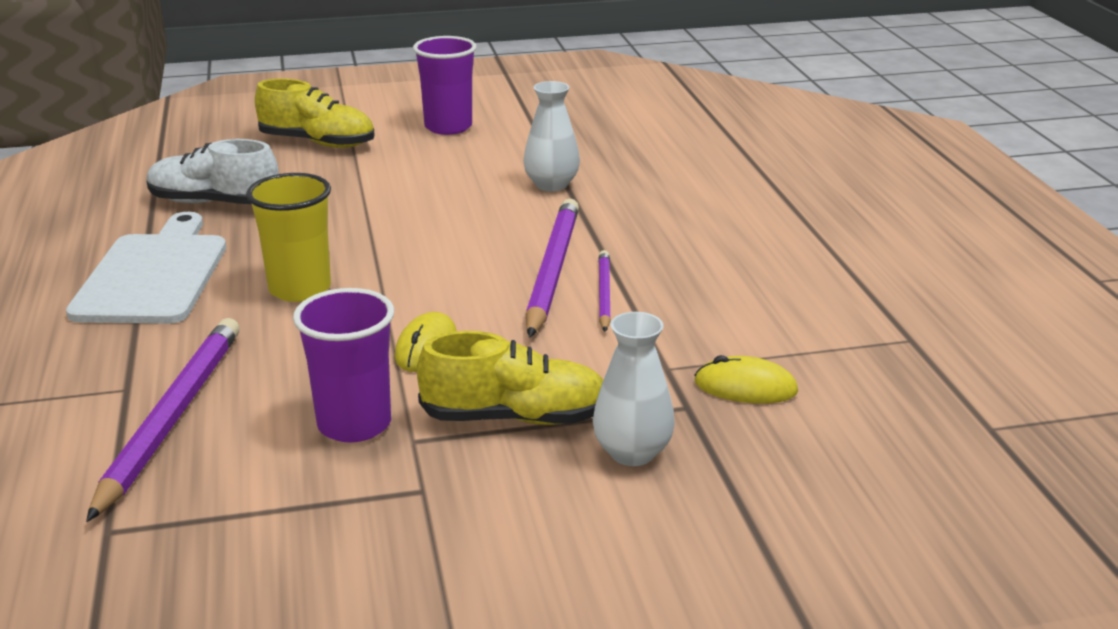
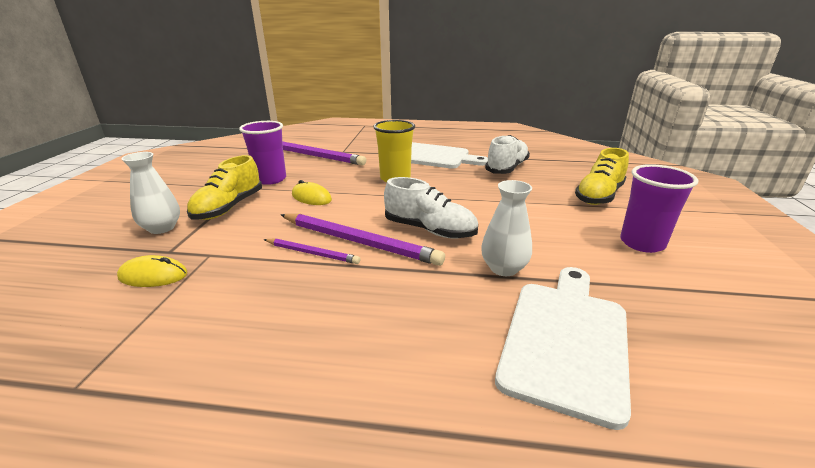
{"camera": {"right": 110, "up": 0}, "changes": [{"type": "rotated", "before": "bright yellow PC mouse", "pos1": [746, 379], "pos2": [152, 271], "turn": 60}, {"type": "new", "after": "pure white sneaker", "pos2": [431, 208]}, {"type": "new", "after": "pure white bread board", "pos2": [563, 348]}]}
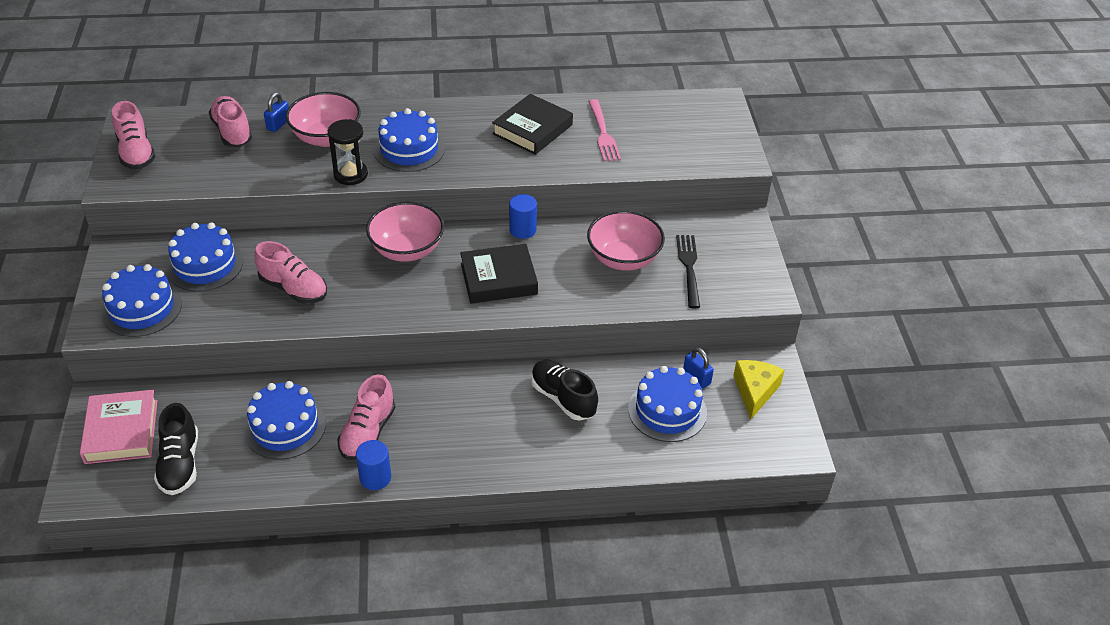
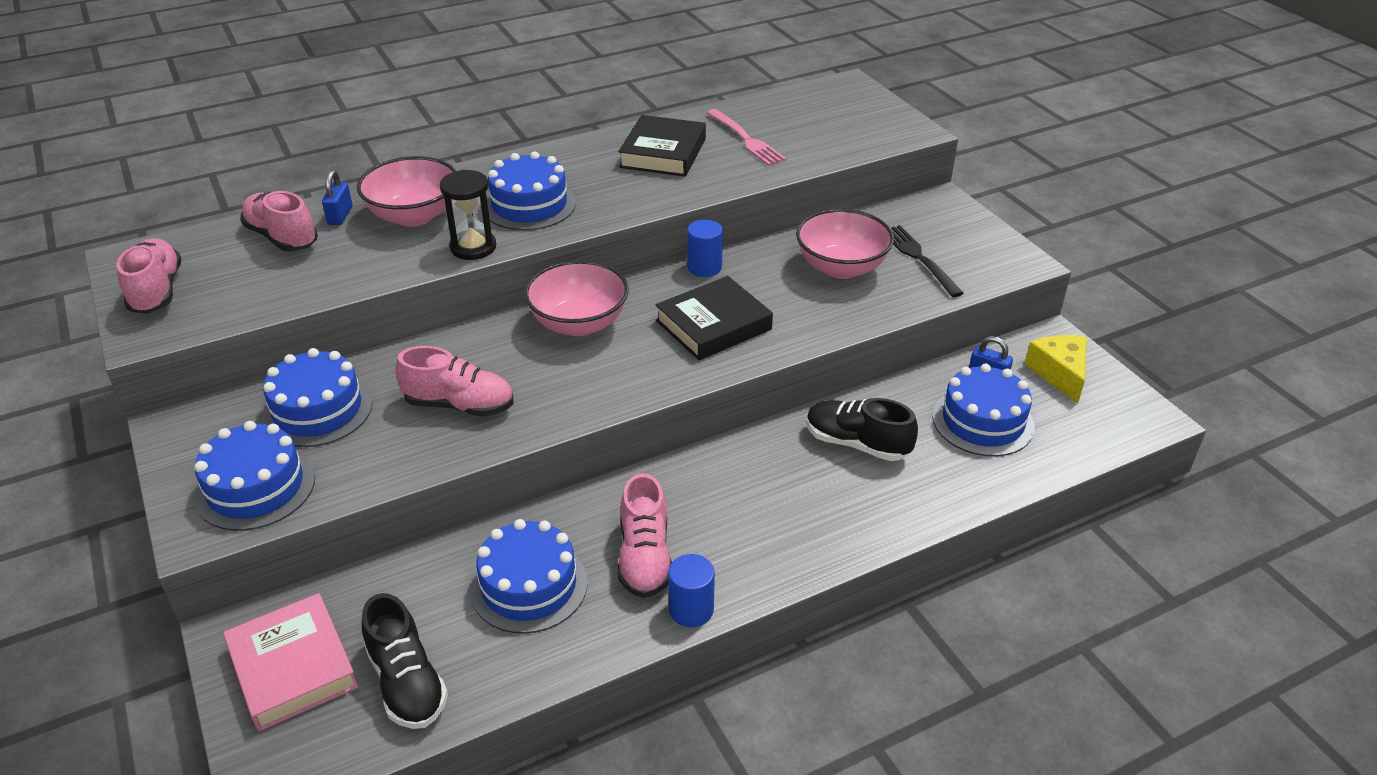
{"camera": {"right": -20, "up": -5}, "changes": [{"type": "rotated", "before": "rosy sneaker", "pos1": [133, 135], "pos2": [149, 276], "turn": -150}]}
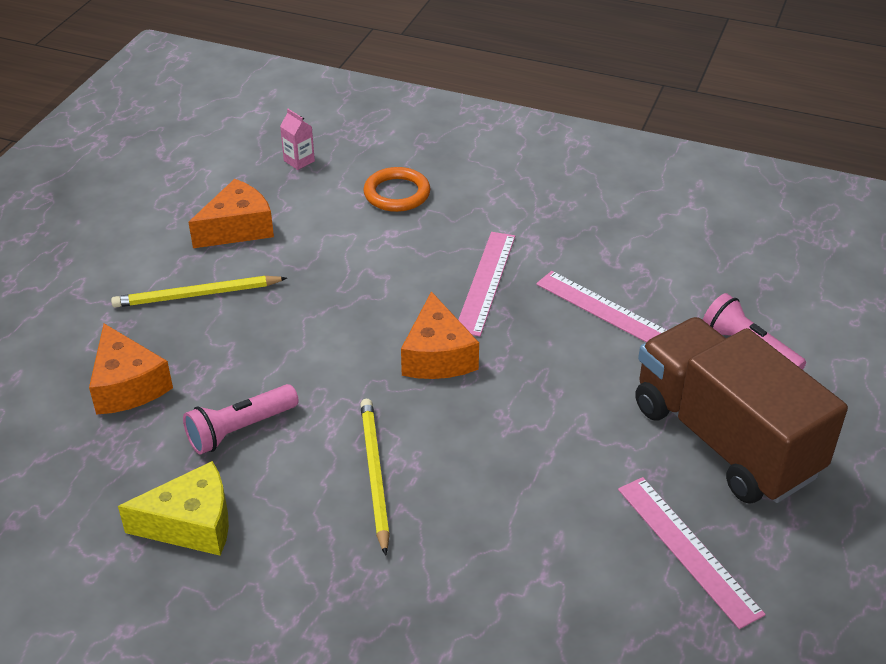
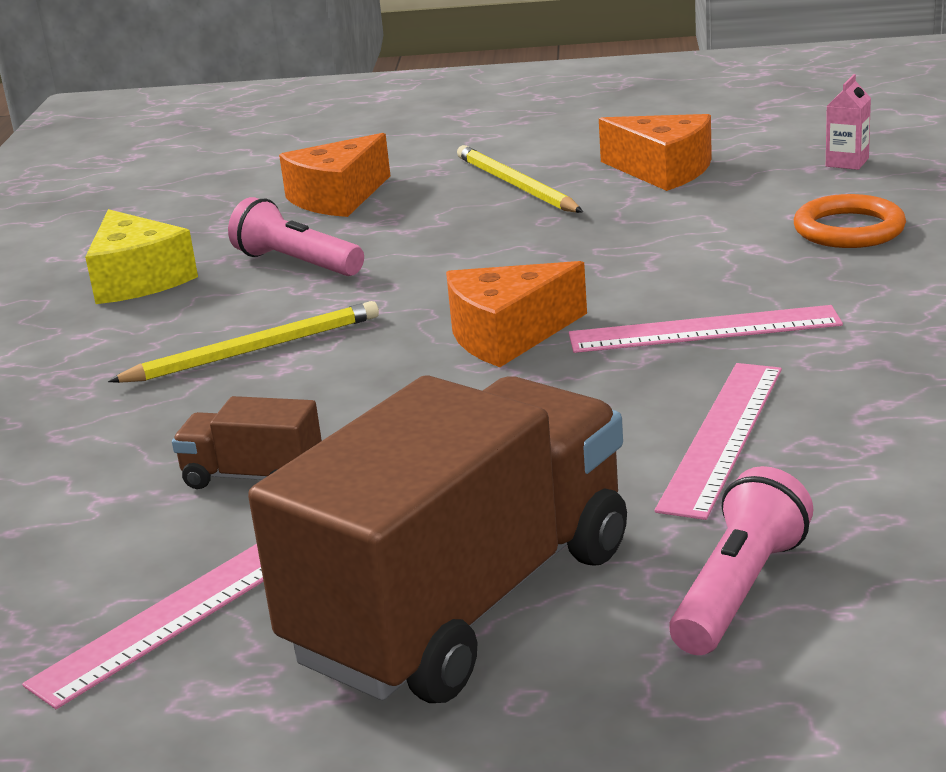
{"camera": {"right": 75, "up": -15}, "changes": [{"type": "new", "after": "brown truck", "pos2": [247, 442]}]}
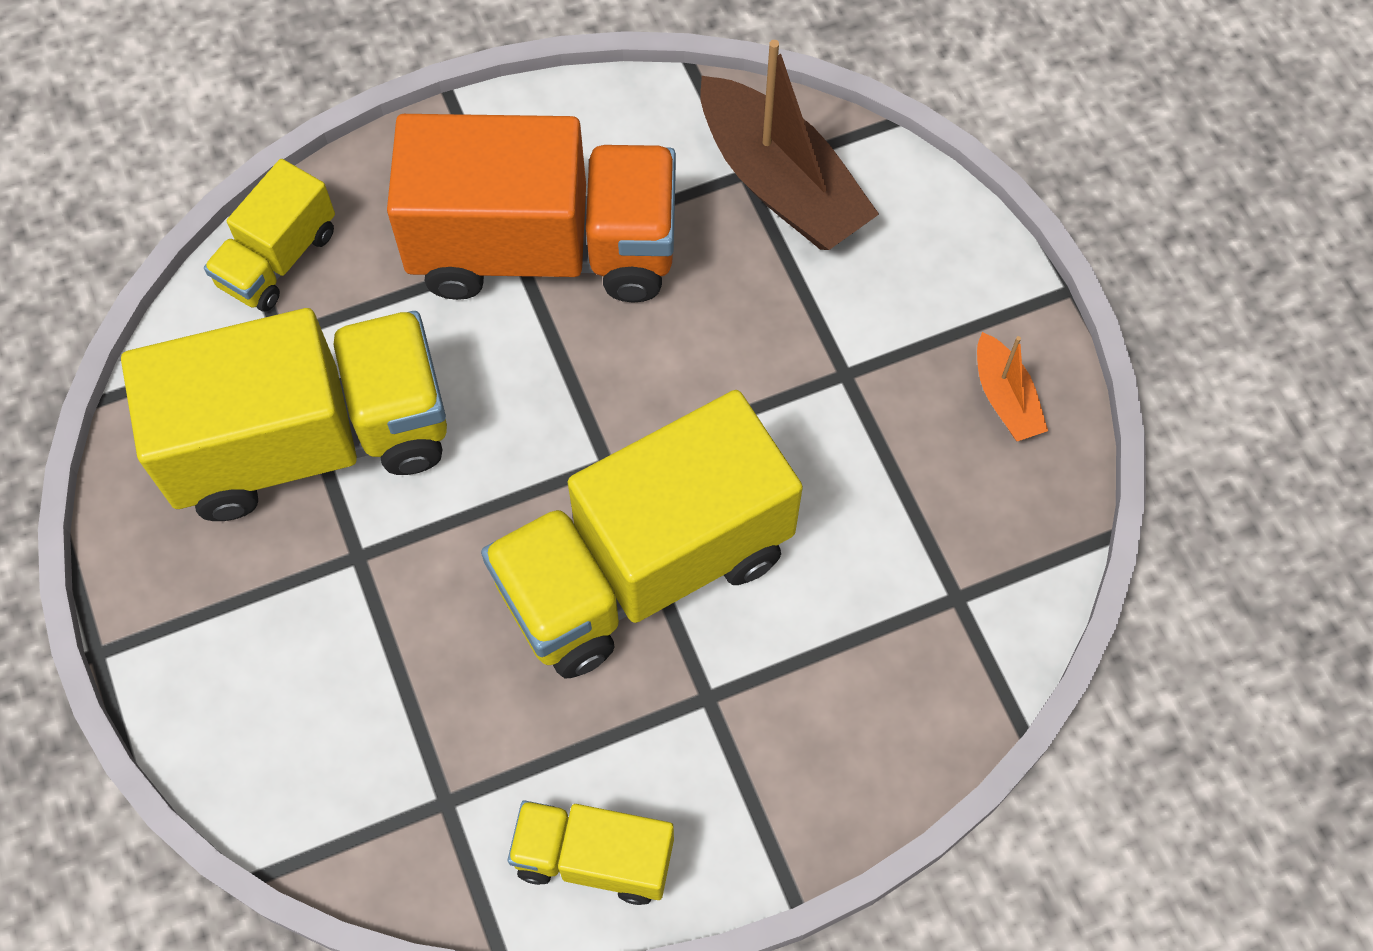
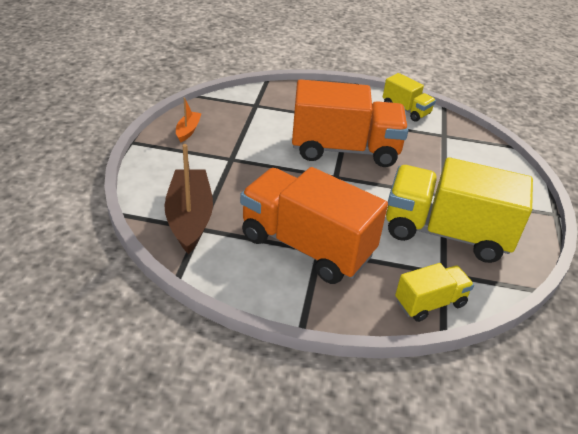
{"camera": {"right": -150, "up": -25}, "changes": [{"type": "repainted", "before": "bright yellow truck", "after": "orange-coloured truck", "pos1": [642, 534], "pos2": [350, 123]}]}
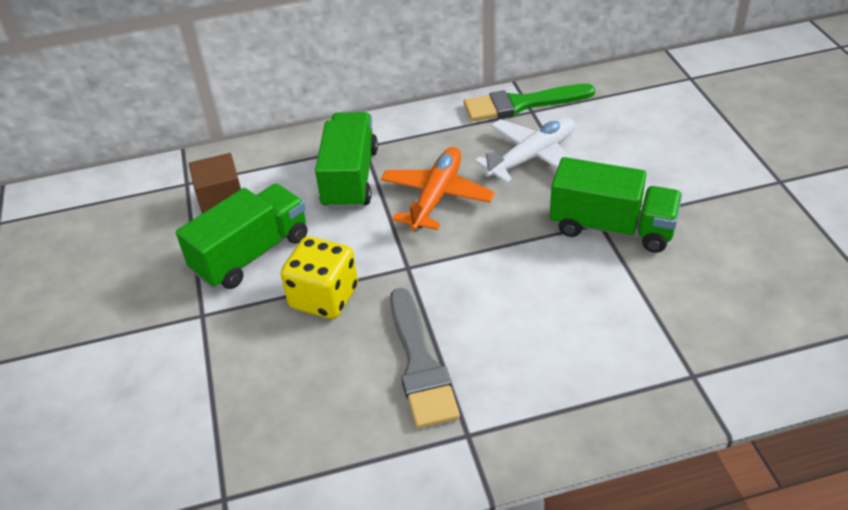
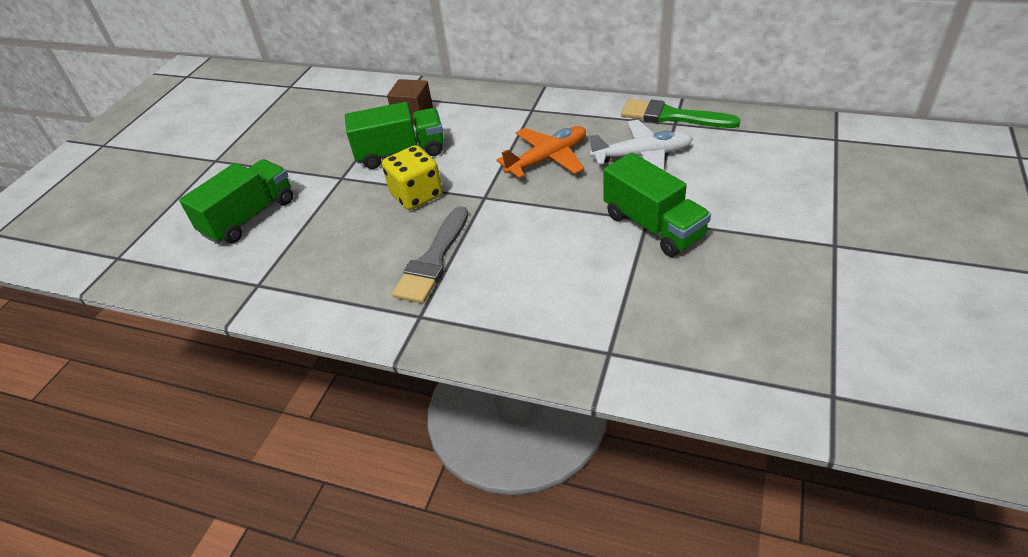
{"camera": {"right": 35, "up": 0}, "changes": [{"type": "shifted", "before": "emerald truck", "pos1": [346, 160], "pos2": [236, 201]}]}
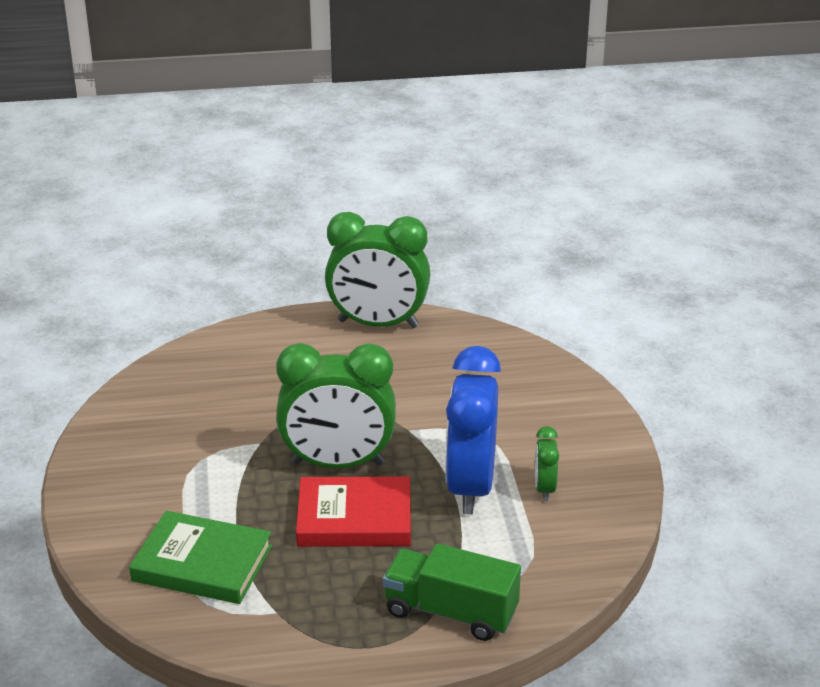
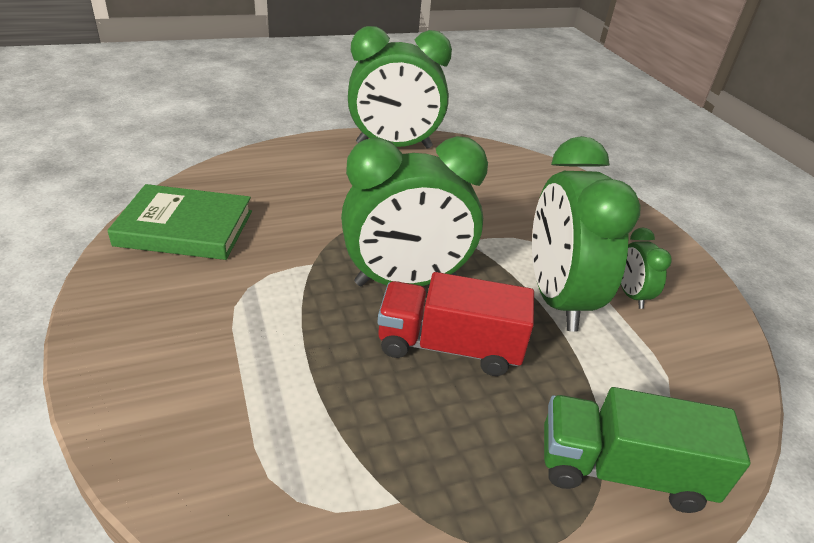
{"camera": {"right": -15, "up": 5}, "changes": [{"type": "repainted", "before": "blue bedside clock", "after": "emerald bedside clock", "pos1": [473, 430], "pos2": [586, 234]}, {"type": "swapped", "before": "red hardback", "after": "red truck", "pos1": [353, 511], "pos2": [456, 324]}, {"type": "shifted", "before": "emerald hardback", "pos1": [200, 557], "pos2": [179, 222]}]}
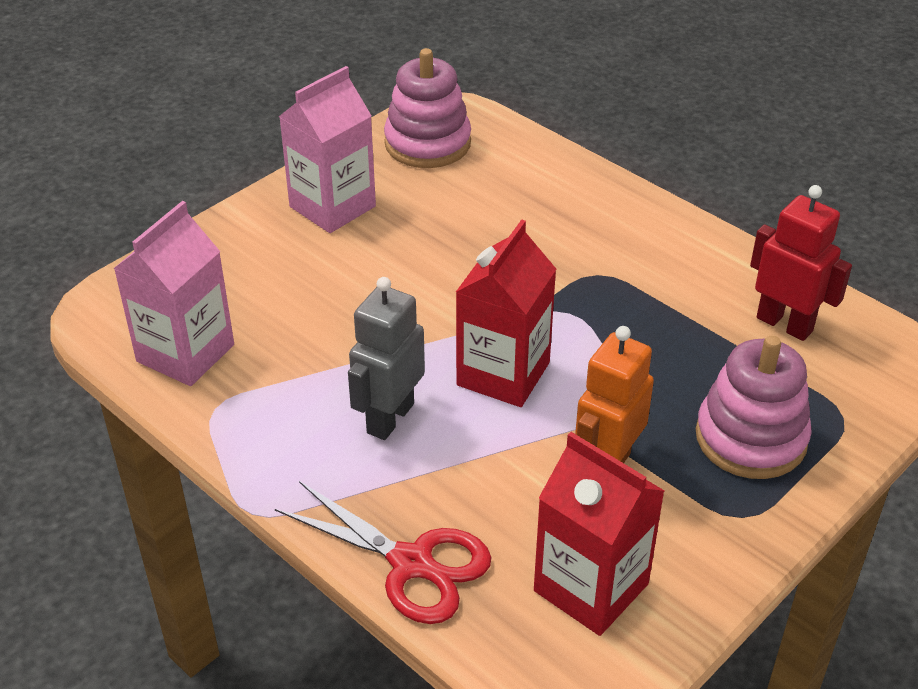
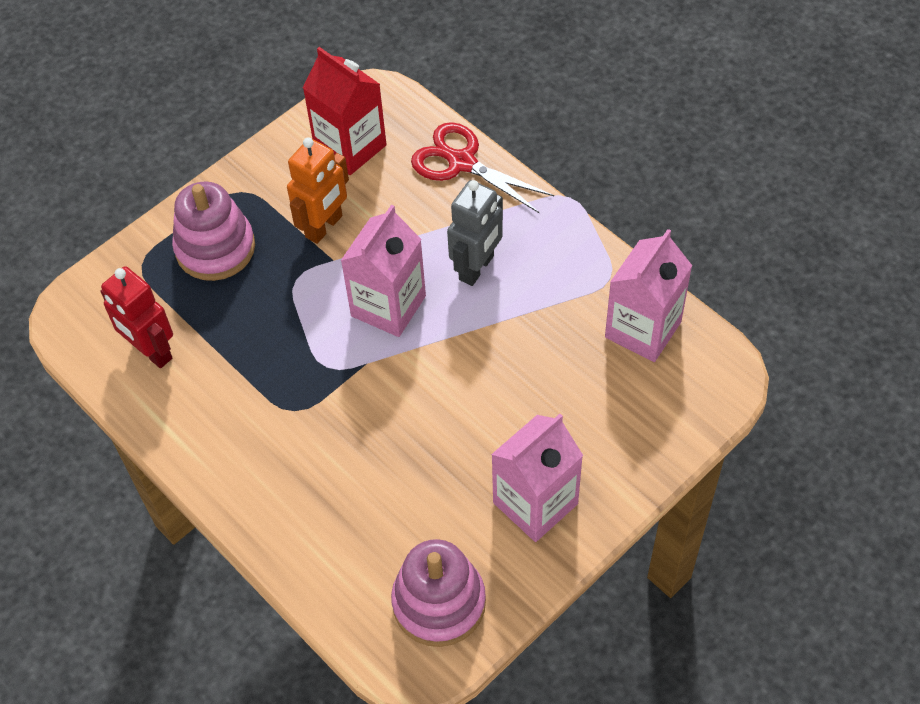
{"camera": {"right": -175, "up": 15}, "changes": [{"type": "repainted", "before": "red juice carton", "after": "rosy juice carton", "pos1": [506, 313], "pos2": [383, 271]}]}
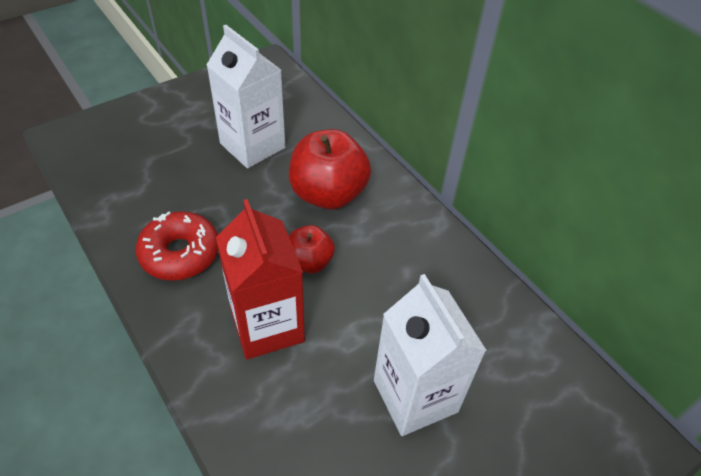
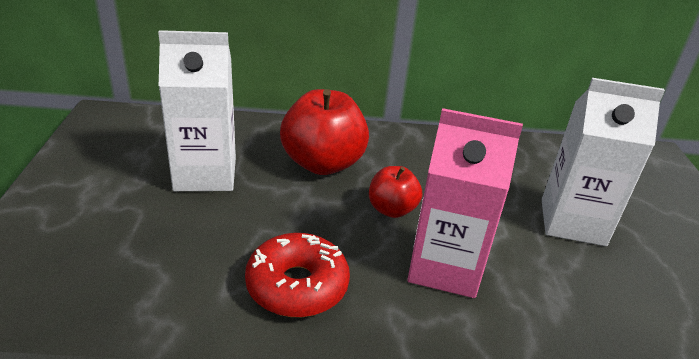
{"camera": {"right": -55, "up": -15}, "changes": [{"type": "repainted", "before": "red juice carton", "after": "rosy juice carton", "pos1": [260, 279], "pos2": [465, 203]}]}
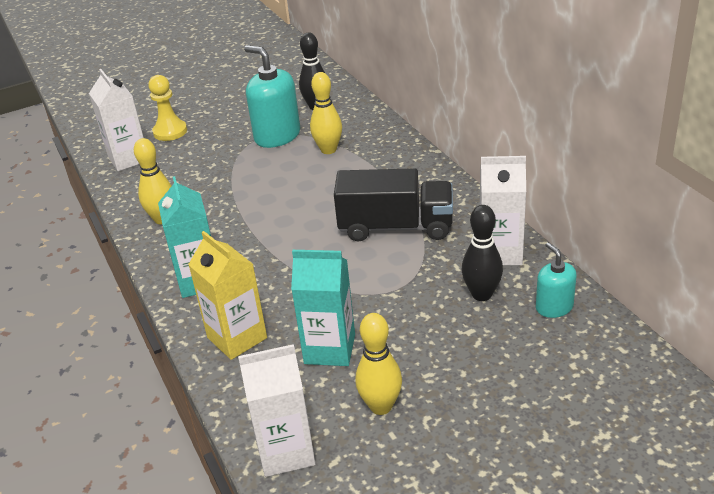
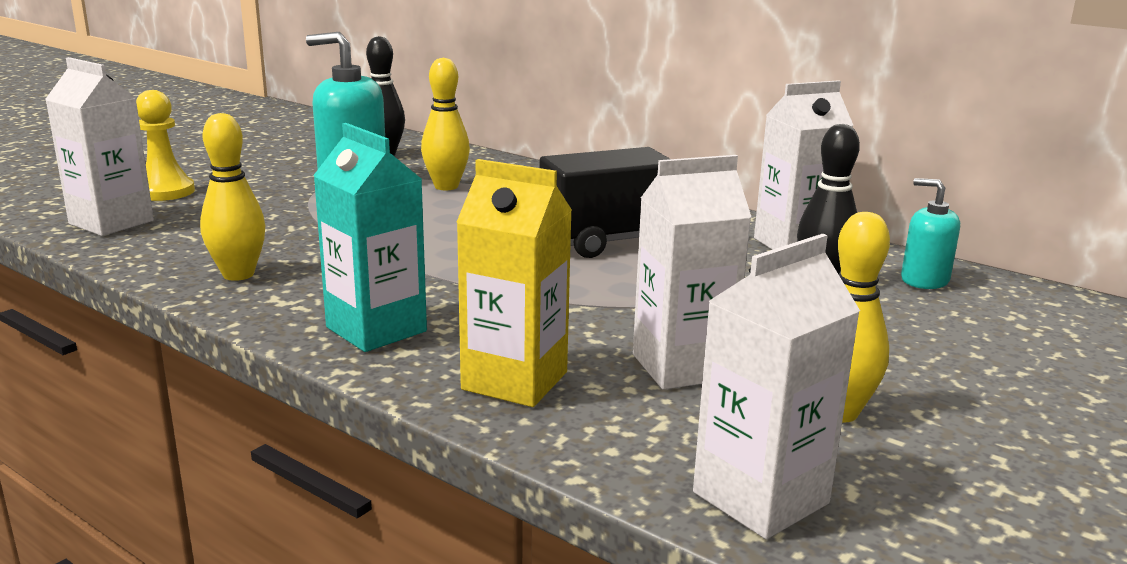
{"camera": {"right": -30, "up": -15}, "changes": [{"type": "repainted", "before": "aqua juice carton", "after": "pure white juice carton", "pos1": [323, 308], "pos2": [692, 272]}]}
